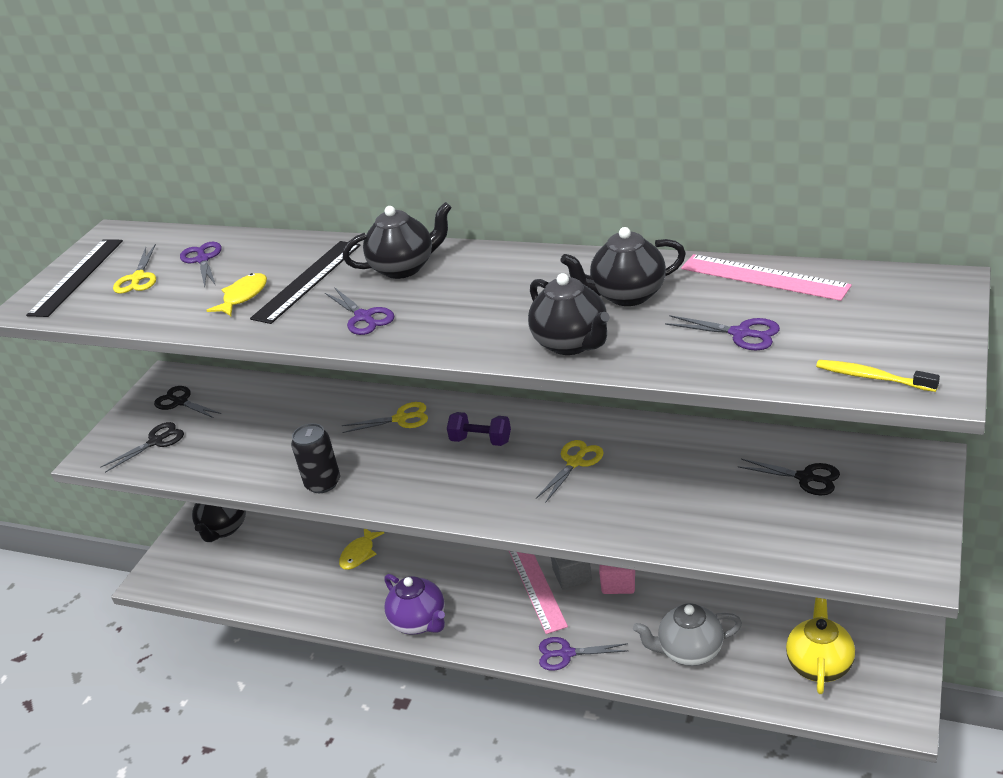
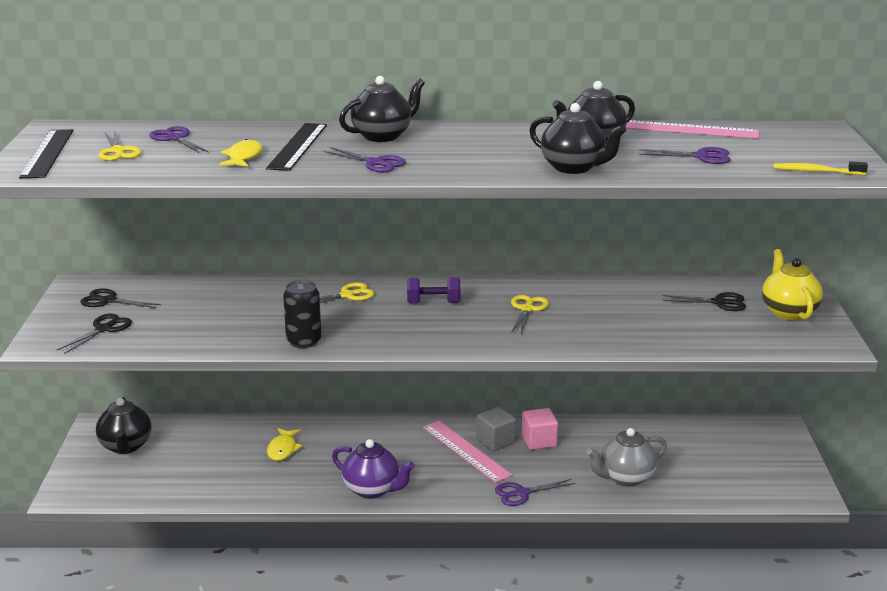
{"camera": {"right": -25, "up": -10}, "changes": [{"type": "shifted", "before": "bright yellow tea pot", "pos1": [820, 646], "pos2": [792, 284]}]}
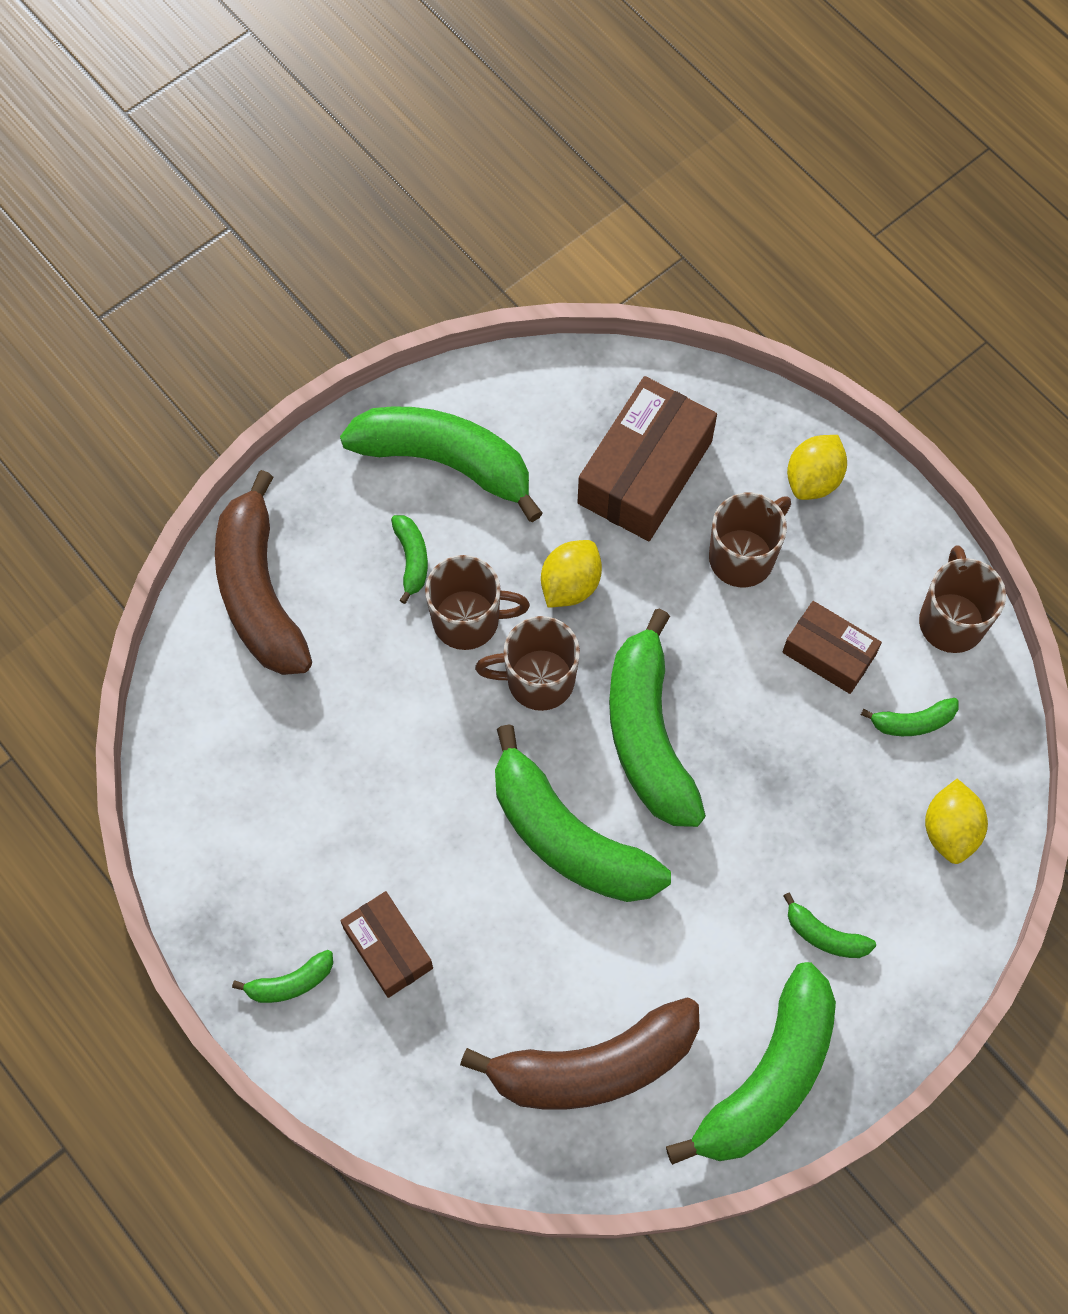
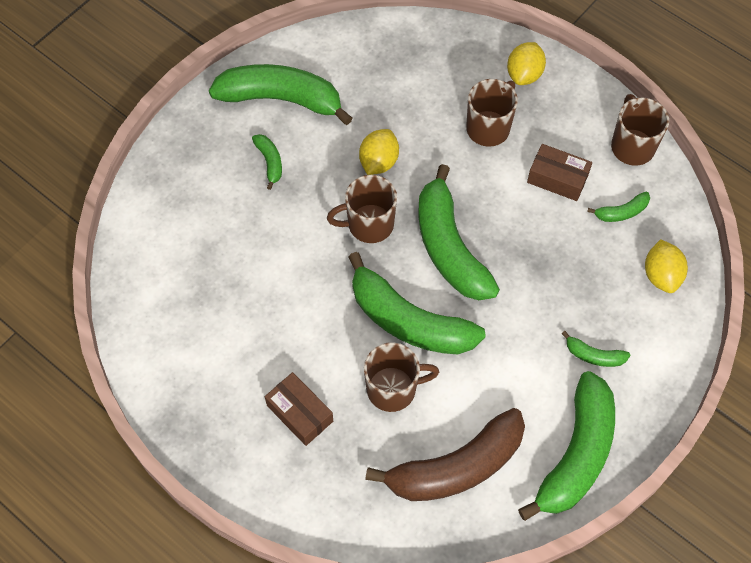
{"camera": {"right": -10, "up": -5}, "changes": [{"type": "gone", "before": "brown box", "pos1": [647, 458]}, {"type": "gone", "before": "brown banana", "pos1": [263, 572]}, {"type": "shifted", "before": "brown coffee mug", "pos1": [477, 602], "pos2": [401, 377]}, {"type": "gone", "before": "emerald banana", "pos1": [282, 976]}]}
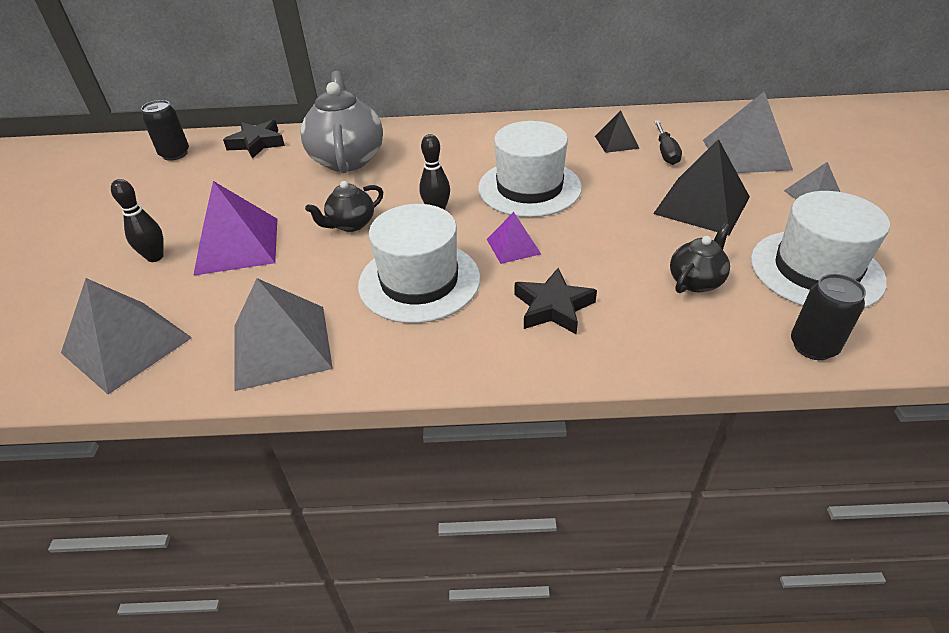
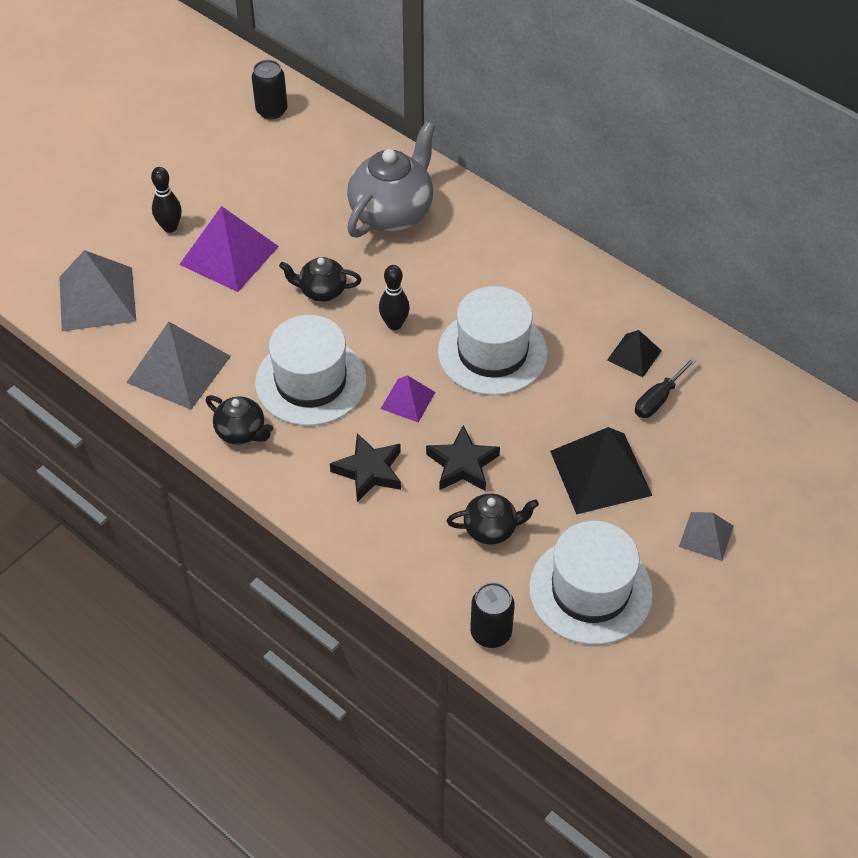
{"camera": {"right": 40, "up": 10}, "changes": [{"type": "gone", "before": "grey pyramid", "pos1": [748, 132]}, {"type": "shifted", "before": "ebony star shape", "pos1": [254, 139], "pos2": [463, 458]}, {"type": "new", "after": "ebony tea pot", "pos2": [239, 420]}]}
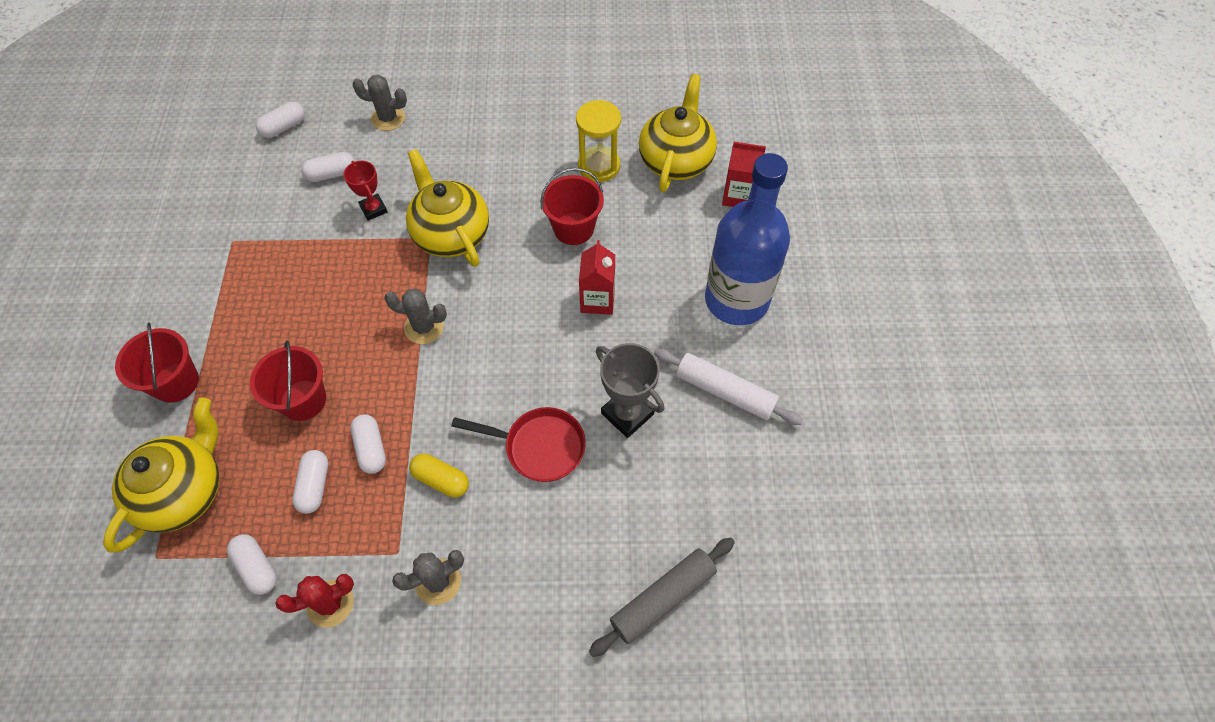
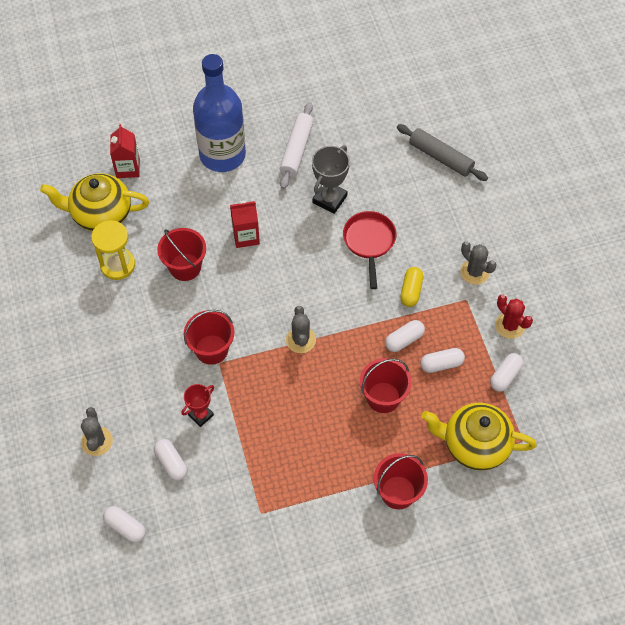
{"camera": {"right": -105, "up": 0}, "changes": [{"type": "swapped", "before": "bright yellow tea pot", "after": "red bucket", "pos1": [447, 208], "pos2": [209, 337]}]}
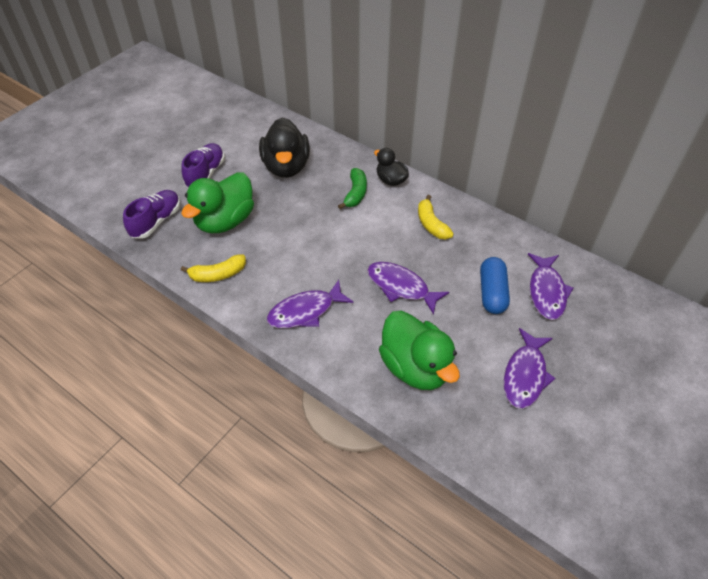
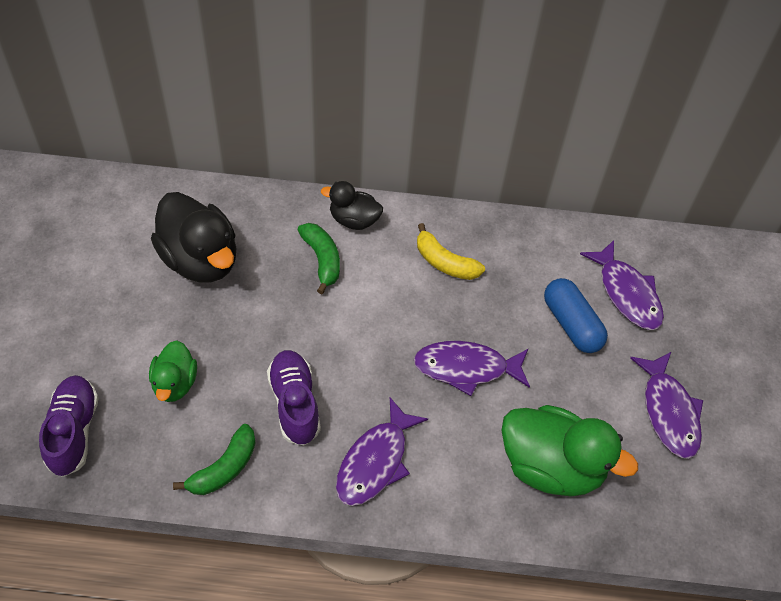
{"camera": {"right": -35, "up": 5}, "changes": [{"type": "shifted", "before": "royal purple sneaker", "pos1": [203, 165], "pos2": [294, 398]}, {"type": "scaled", "before": "emerald duck", "pos1": [217, 202], "pos2": [173, 371], "scale": 0.56}, {"type": "repainted", "before": "bright yellow banana", "after": "emerald banana", "pos1": [213, 268], "pos2": [214, 459]}]}
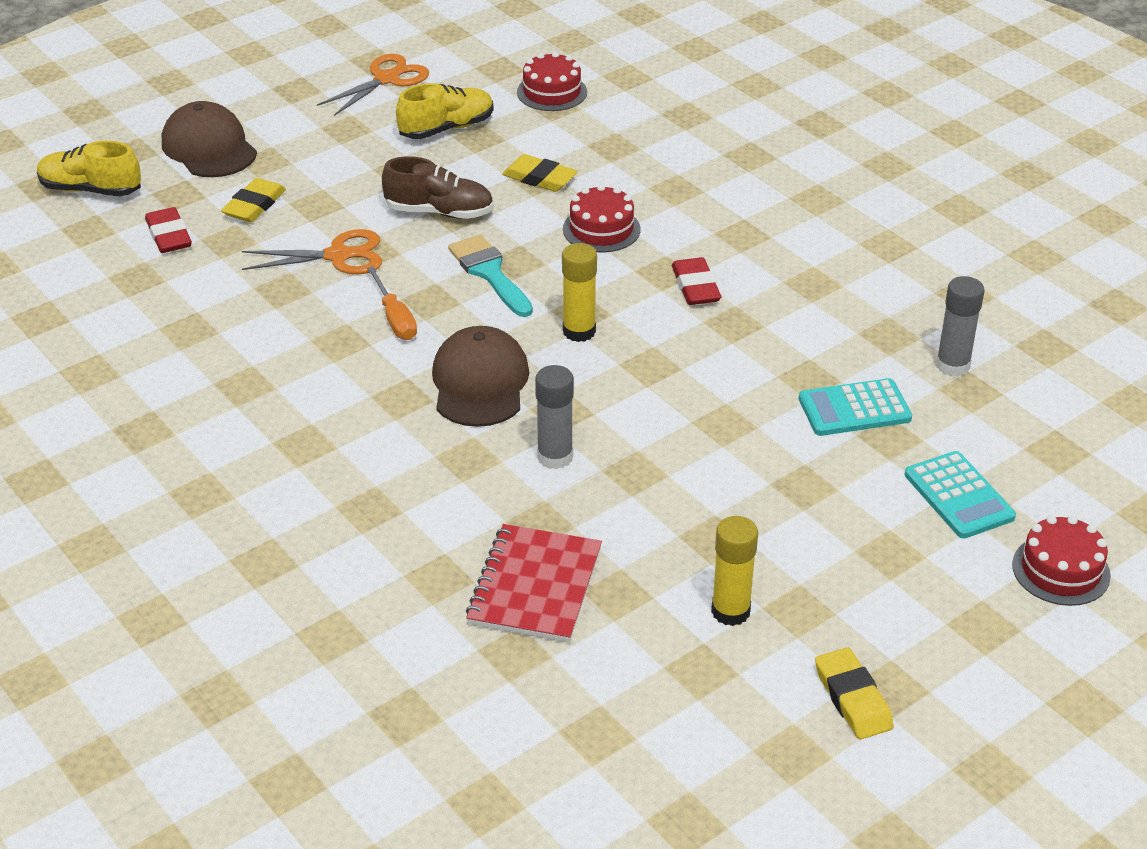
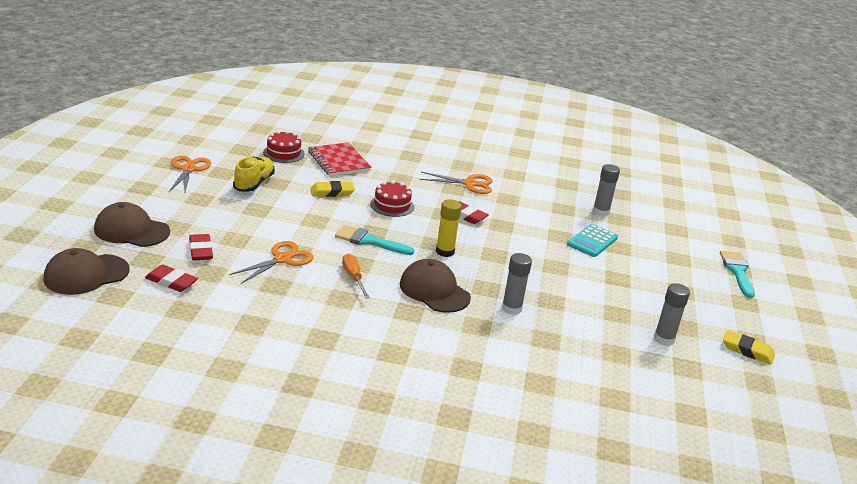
{"camera": {"right": -45, "up": -10}, "changes": [{"type": "swapped", "before": "bright yellow sneaker", "after": "brown peaked cap", "pos1": [89, 169], "pos2": [86, 271]}, {"type": "gone", "before": "brown sneaker", "pos1": [438, 187]}, {"type": "repainted", "before": "bright yellow eraser", "after": "red eraser", "pos1": [253, 200], "pos2": [201, 247]}, {"type": "rotated", "before": "orange-coloured hand screwdriver", "pos1": [392, 303], "pos2": [356, 276], "turn": -135}, {"type": "gone", "before": "aqua adding machine", "pos1": [960, 495]}, {"type": "repainted", "before": "bright yellow stick of glue", "after": "grey stick of glue", "pos1": [734, 571], "pos2": [672, 314]}, {"type": "swapped", "before": "red gateau", "after": "aqua paint brush", "pos1": [1061, 561], "pos2": [737, 274]}, {"type": "shifted", "before": "red notebook", "pos1": [534, 583], "pos2": [339, 159]}, {"type": "new", "after": "orange-coloured pair of scissors", "pos2": [456, 183]}]}
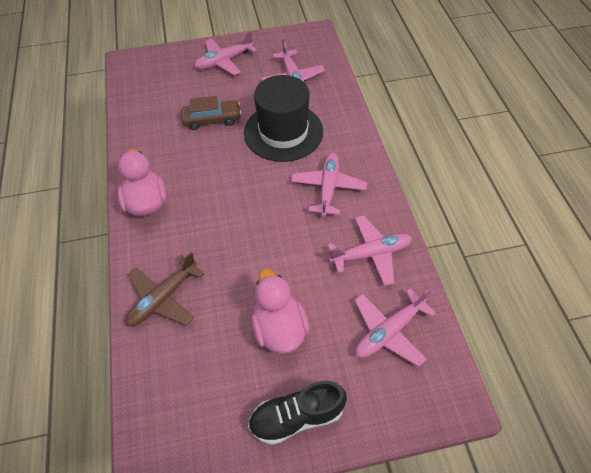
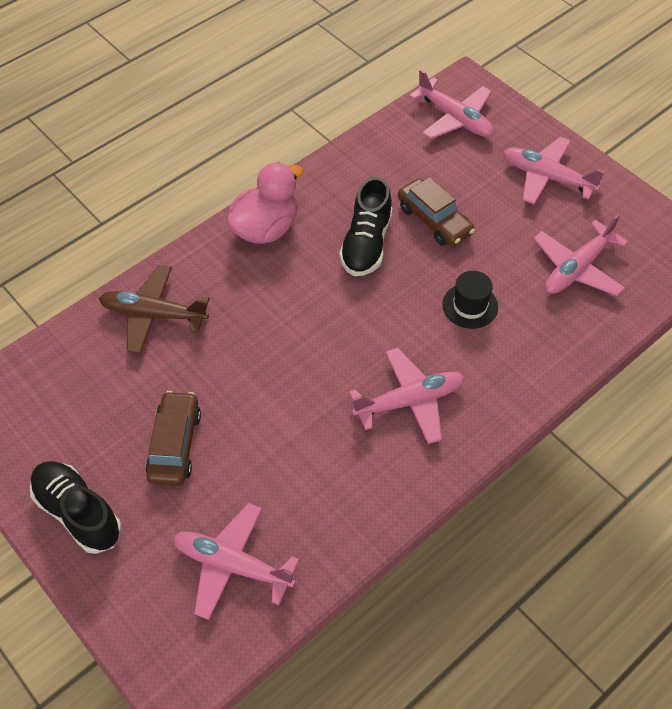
{"camera": {"right": 60, "up": 0}, "changes": [{"type": "scaled", "before": "ebony tall hat", "pos1": [283, 118], "pos2": [470, 300], "scale": 0.46}, {"type": "shifted", "before": "rosy aeroplane", "pos1": [369, 250], "pos2": [451, 104]}, {"type": "swapped", "before": "rosy duck", "after": "brown car", "pos1": [280, 311], "pos2": [173, 438]}, {"type": "new", "after": "ebony sneaker", "pos2": [366, 226]}]}
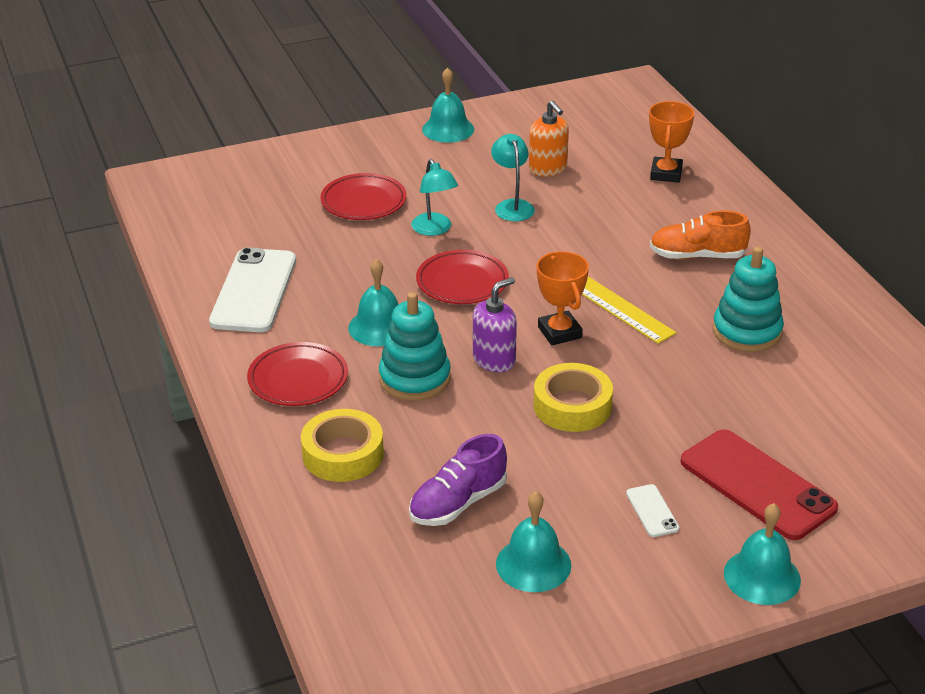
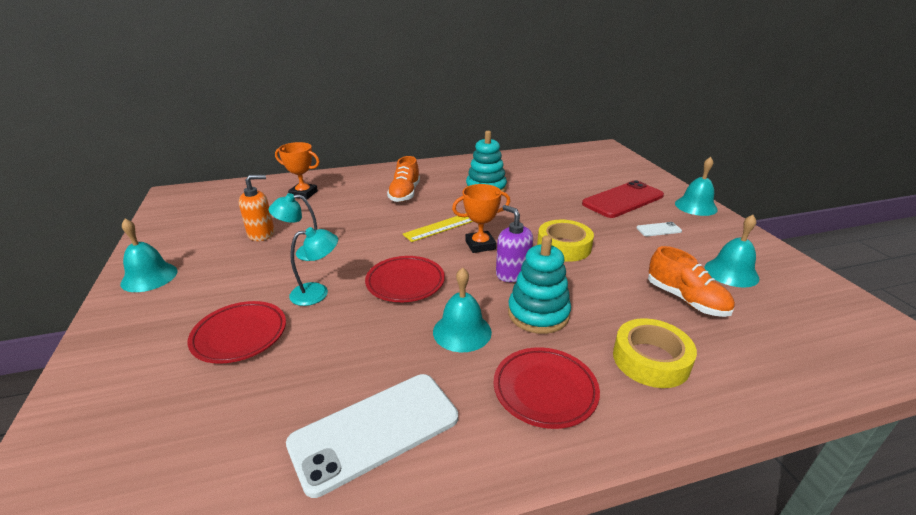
{"camera": {"right": -85, "up": -5}, "changes": [{"type": "rotated", "before": "pure white smartphone", "pos1": [252, 290], "pos2": [372, 436], "turn": -45}, {"type": "repainted", "before": "royal purple sneaker", "after": "orange-coloured sneaker", "pos1": [458, 480], "pos2": [691, 281]}]}
